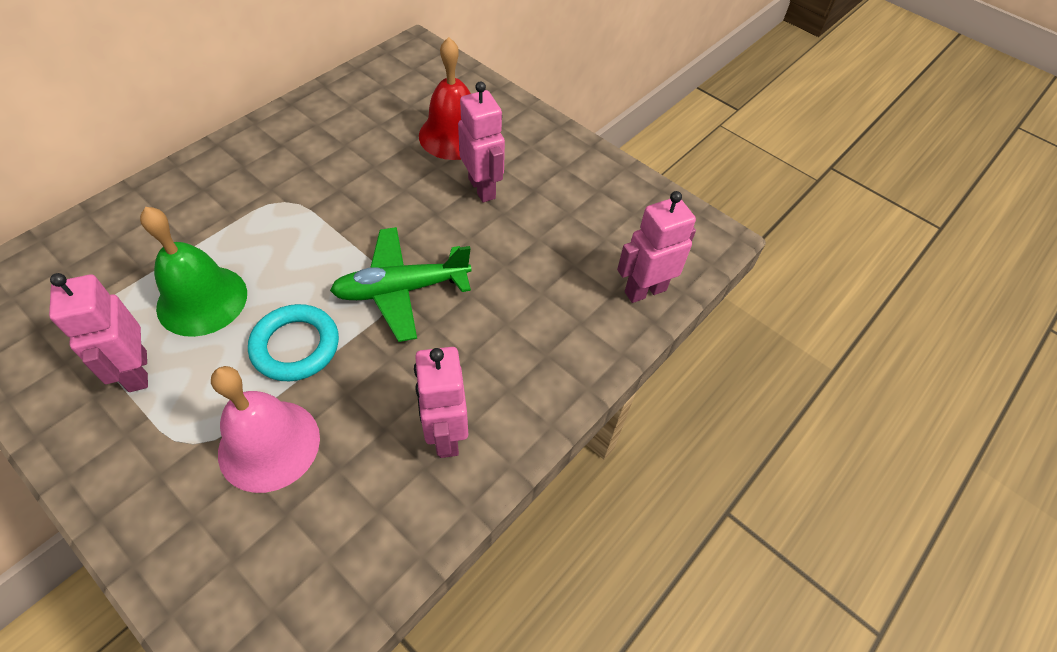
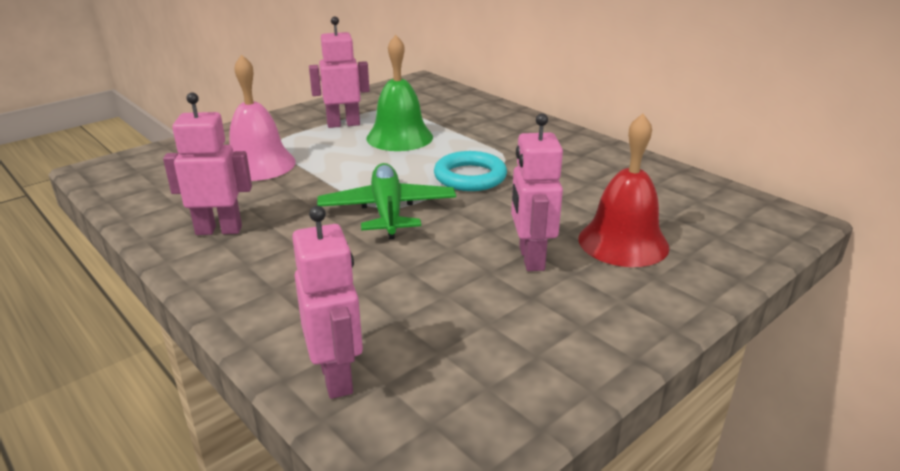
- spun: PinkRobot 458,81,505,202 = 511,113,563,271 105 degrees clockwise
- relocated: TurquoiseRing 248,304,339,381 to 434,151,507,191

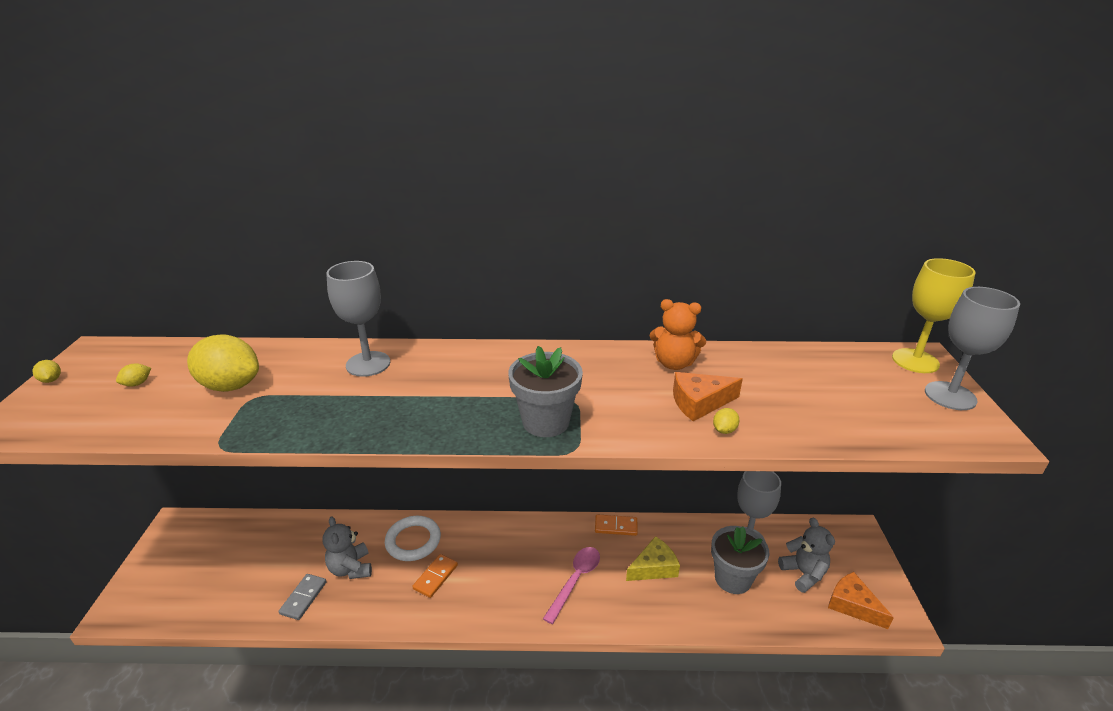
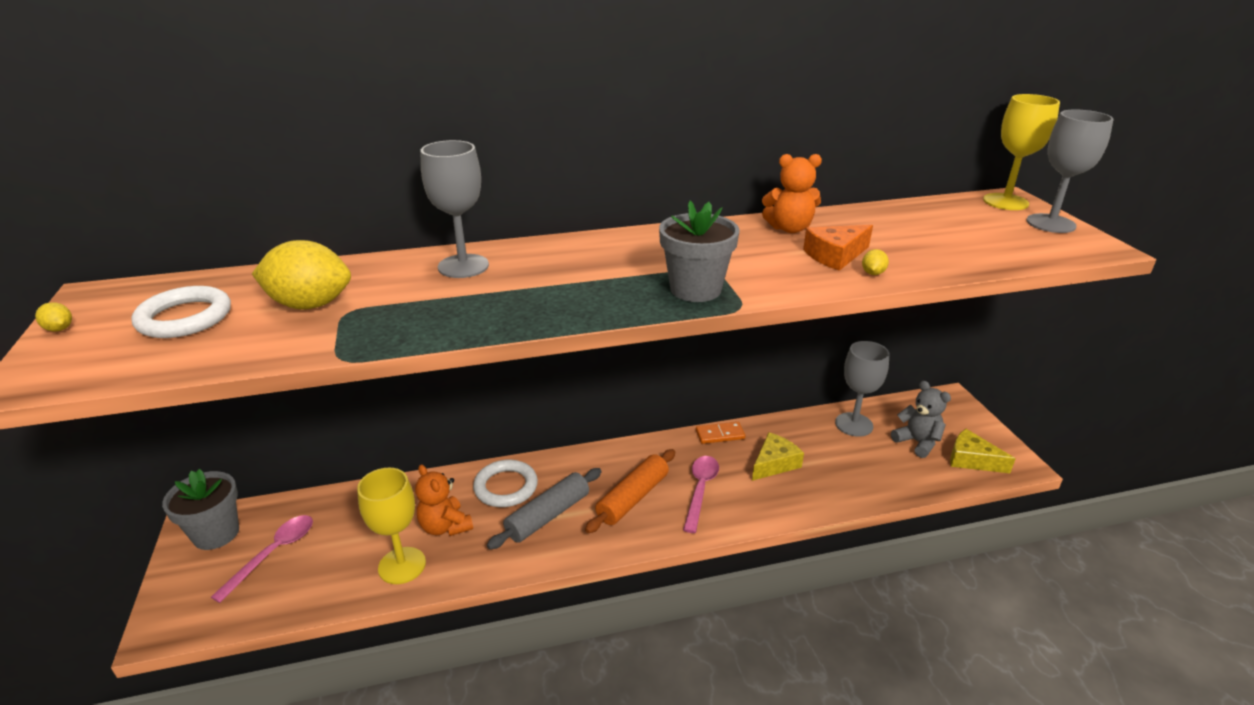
- exchanged: YellowLemon 116,364,151,386 to WhiteRing 131,286,231,338
- colour: GreyTeddyBear 322,516,372,579 to OrangeTeddyBear 415,465,473,536
- relocated: GreyFlowerPot 711,526,769,594 to 162,469,239,550
- exchanged: OrangeDomino 412,554,458,598 to GreyRollingPin 487,468,602,550
- colour: OrangeCheese 828,572,894,629 to YellowCheese 950,429,1016,473
- exchanged: GreyDomino 279,574,327,620 to YellowGoblet 357,468,426,584
- appeared: OrangeRollingPin 585,449,675,533
- appeared: PinkSpoon 211,515,313,603

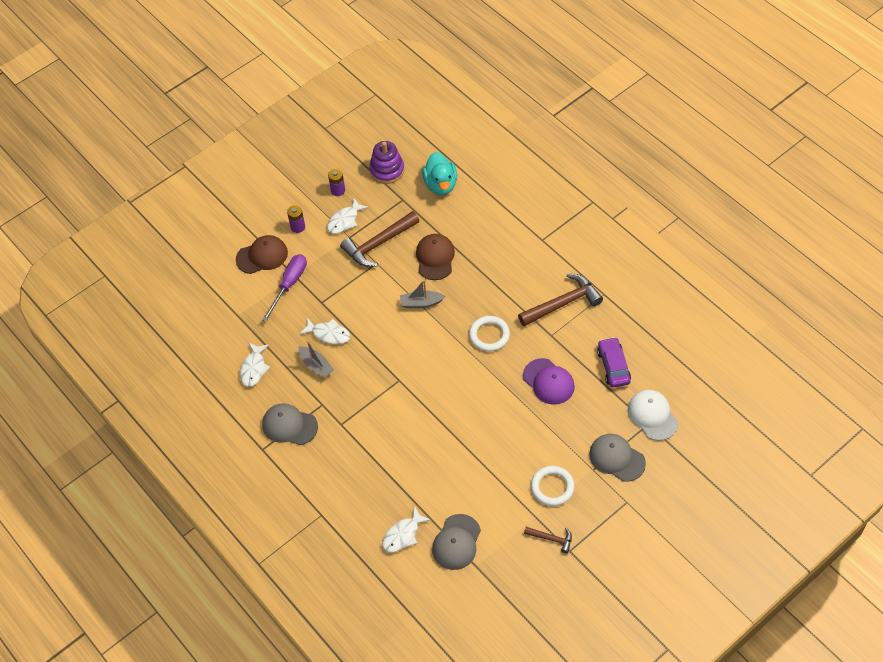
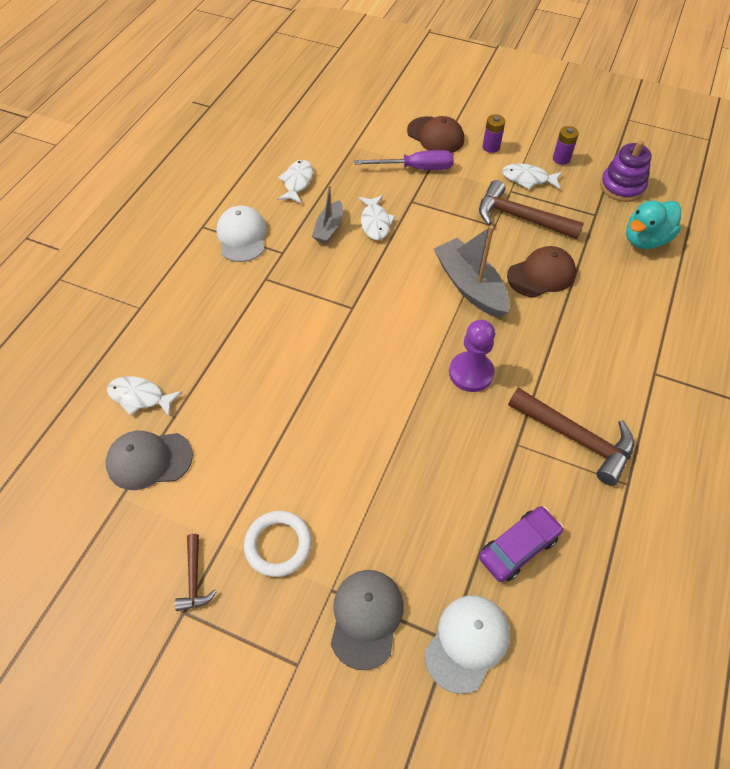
- size: GreyBoat 400,280,445,308 = 434,225,510,318 x1.73
- exchanged: WhiteRing 469,316,510,351 to PurplePawn 449,320,495,392
- spun: WhiteFish 240,343,270,387 = 277,160,313,204 120 degrees clockwise
- missing: PurpleCap 523,358,575,405
- colour: GreyCap 262,403,318,445 to WhiteCap 216,206,267,262

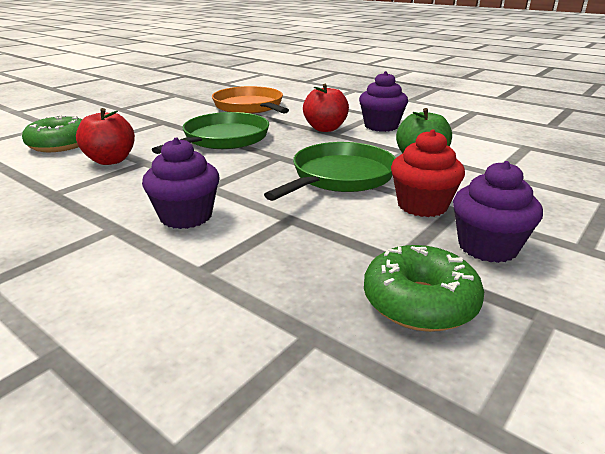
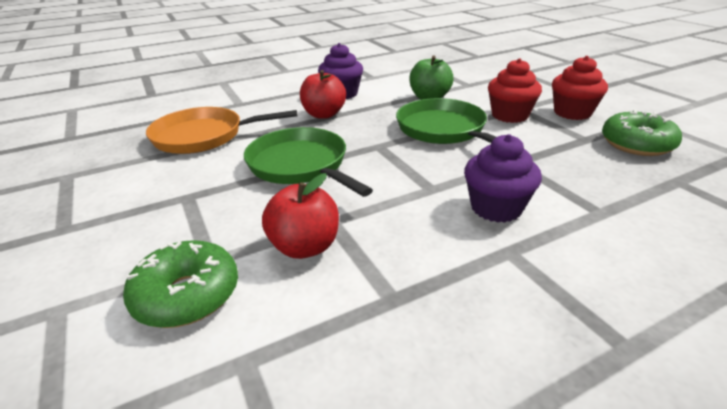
- colour: PurpleCupcake 453,161,543,263 to RedCupcake 552,56,608,120

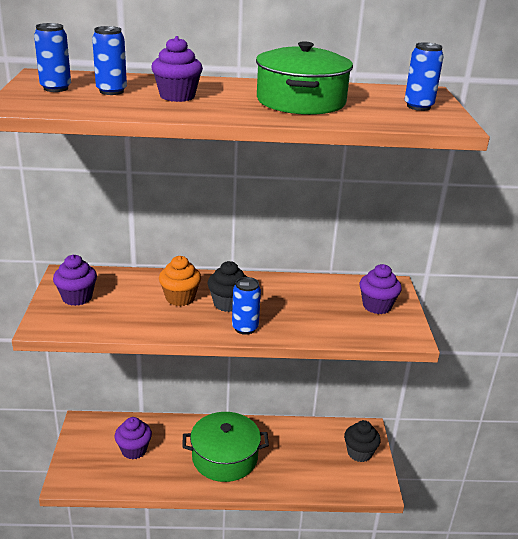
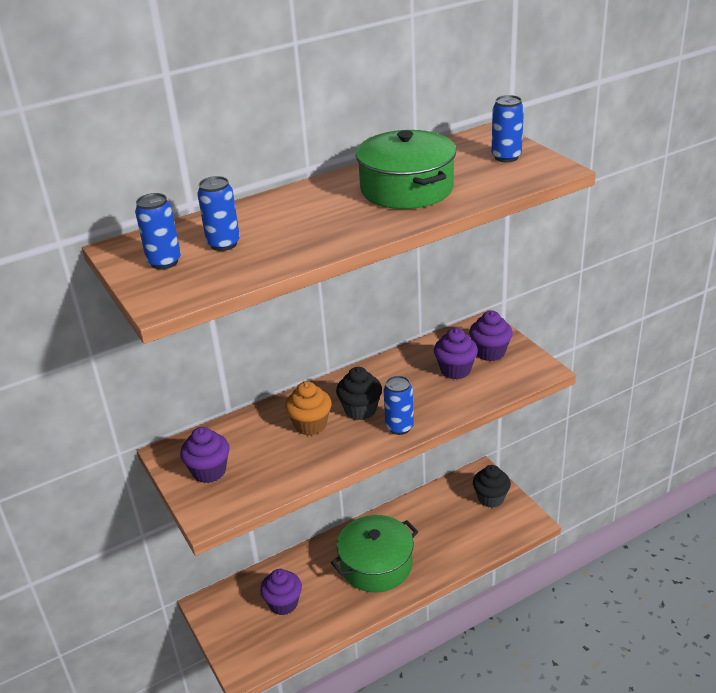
- relocated: PurpleCupcake 151,36,203,102 to 434,328,478,379

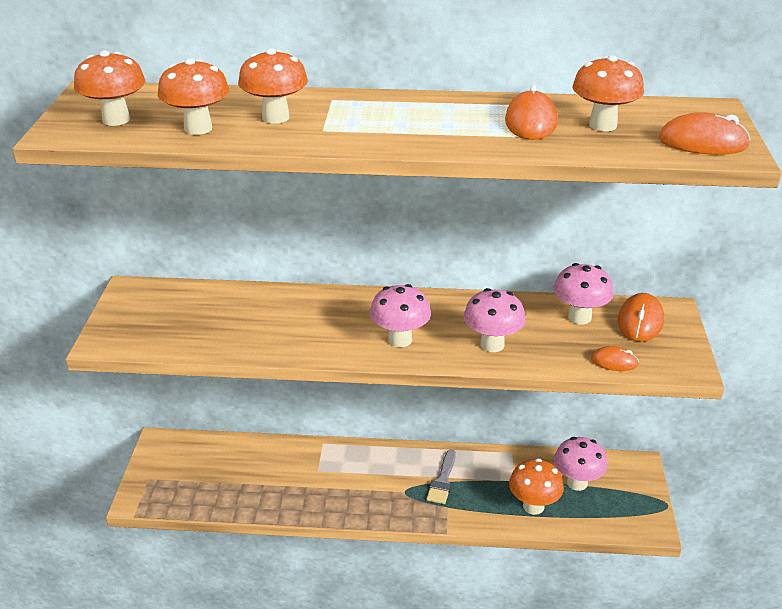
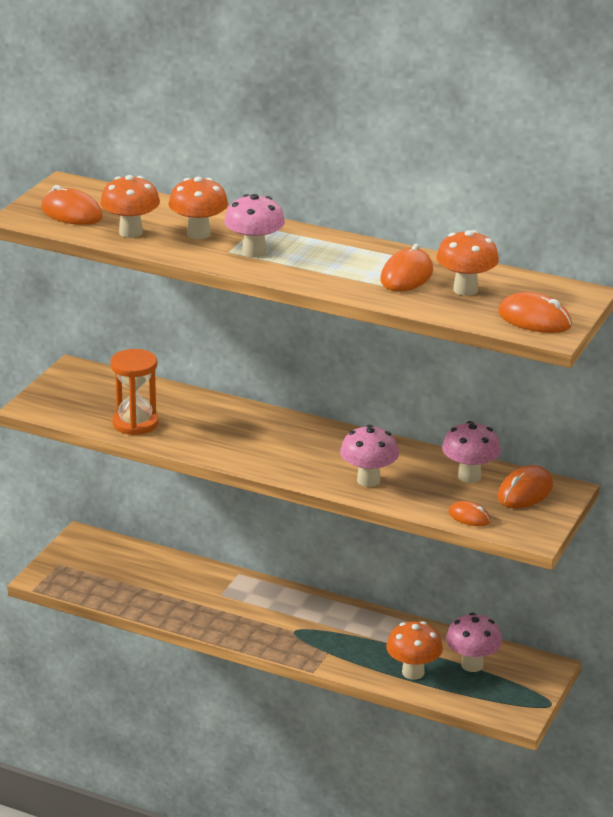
- exchanged: OrangeMushroom 74,50,145,126 to OrangeMouse 41,185,103,225
- relocated: PinkMushroom 370,284,431,347 to 224,194,285,258
- missing: GreyBrush 426,449,456,504
- appeared: OrangeHourglass 110,349,159,435

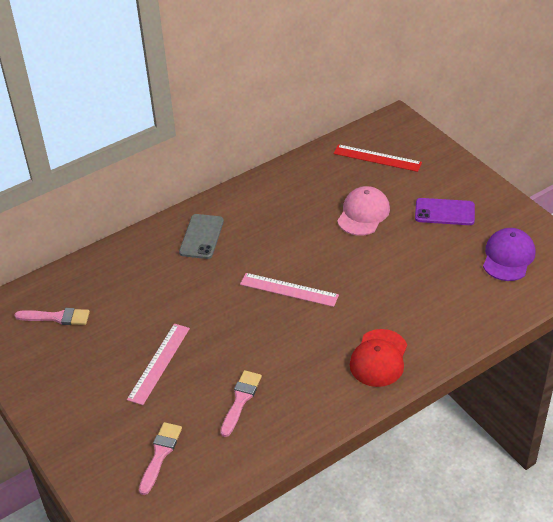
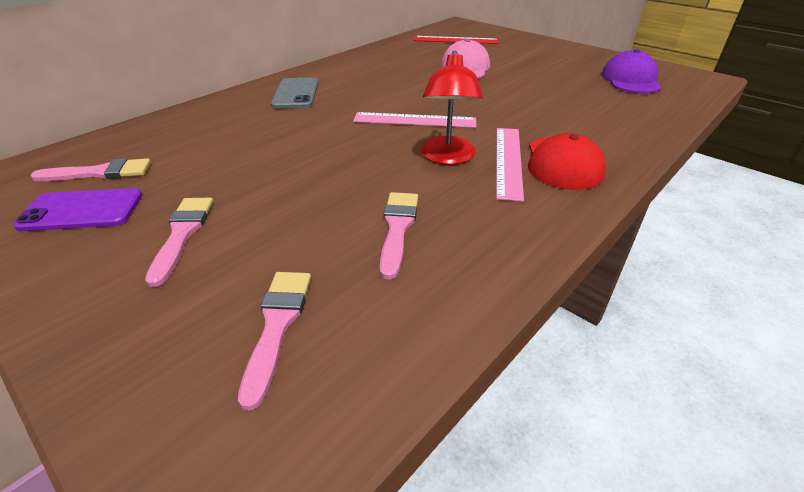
- relocated: PurplePhone 415,198,475,225 to 13,188,142,231
- relocated: PinkRuler 127,324,190,405 to 496,128,524,202
- appeared: RedLamp 421,51,483,165
- appeared: PinkBrush 145,198,213,287

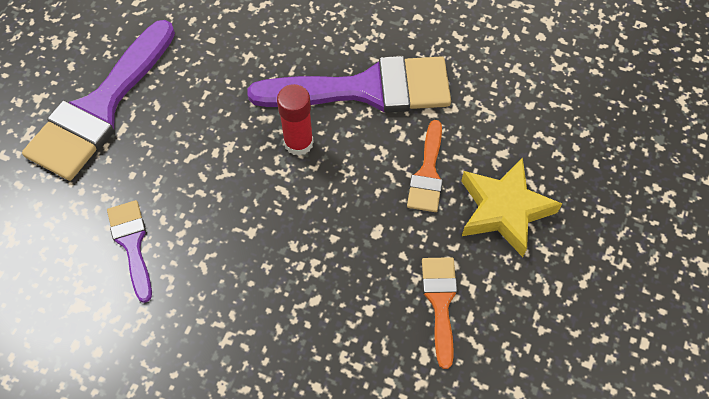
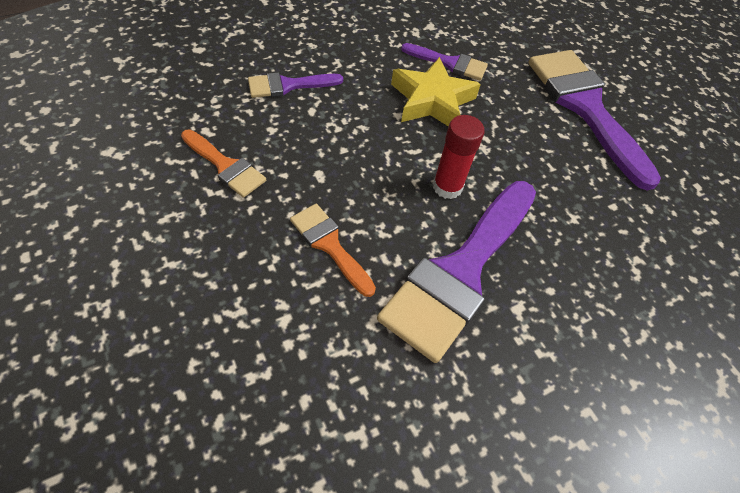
- relocated: YellowStar 461,157,562,257 to 391,57,481,127
- appeared: PurpleBrush 248,72,343,98

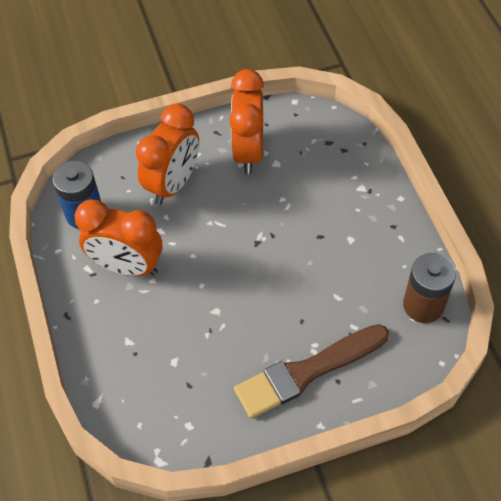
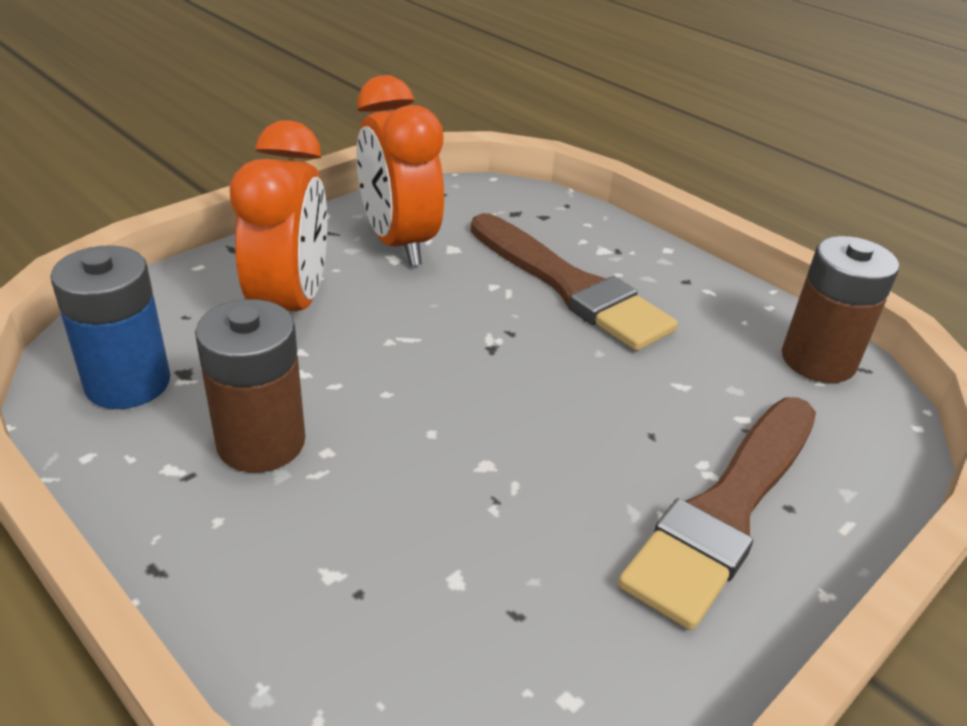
- exchanged: OrangeClock 74,199,163,276 to BrownBattery 195,299,305,472
- appeared: BrownBrush 471,213,678,351

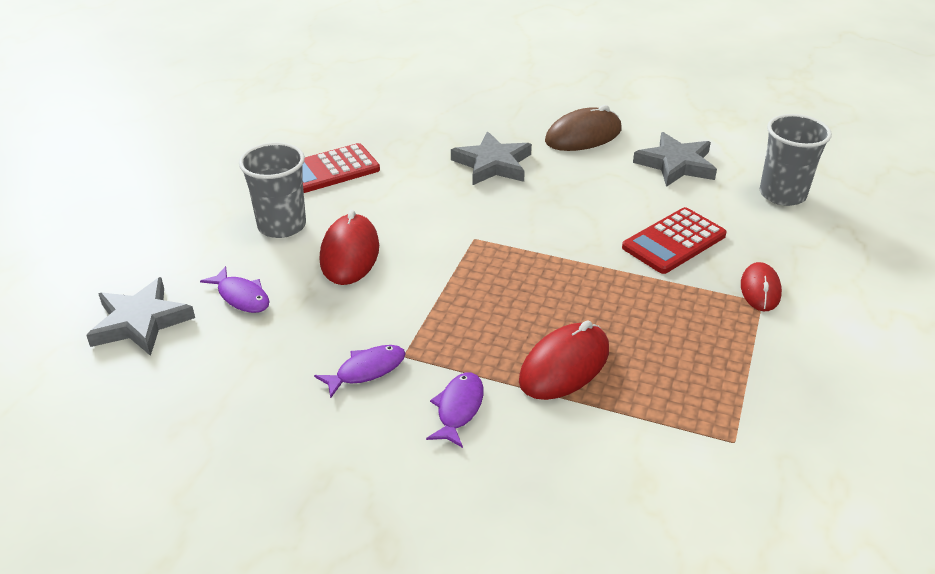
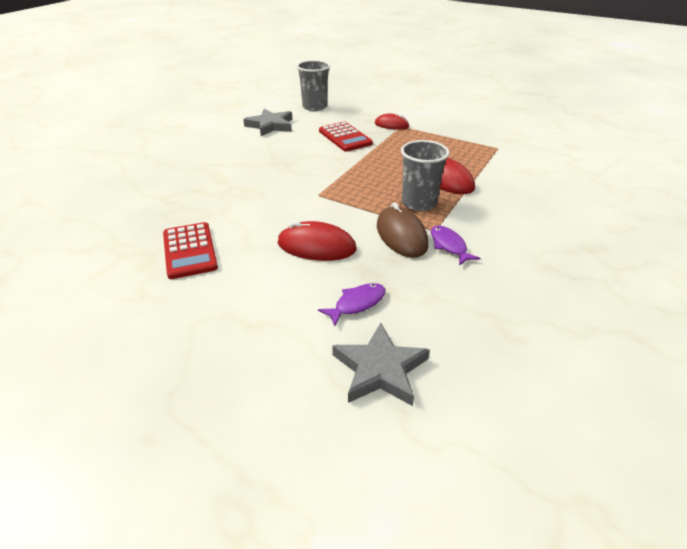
- relocated: BrownMouse 545,105,622,151 to 377,202,429,258
- missing: GreyStar 451,131,532,185
- relocated: GreyCup 239,142,306,238 to 401,140,450,211
- missing: PurpleFish 426,372,483,448

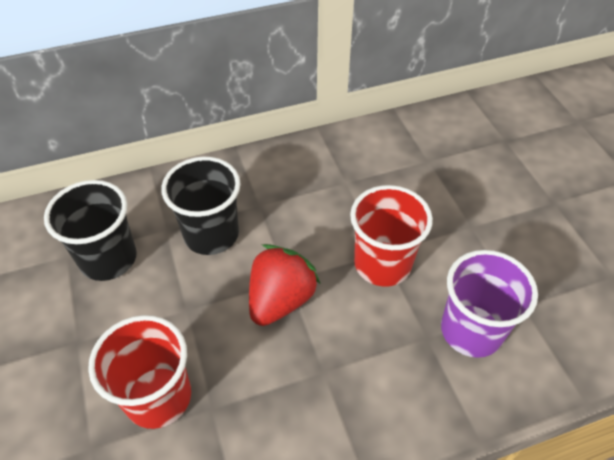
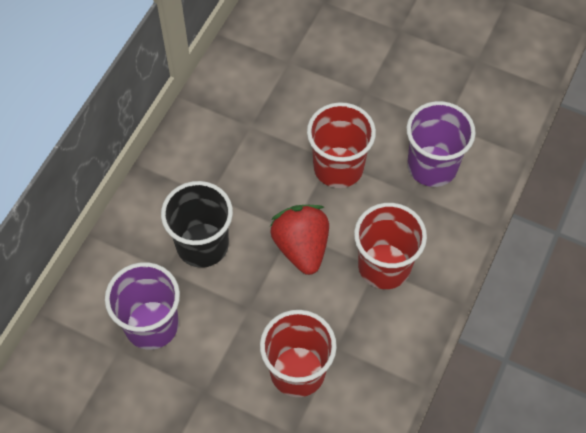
- colour: BlackCup 44,180,137,281 to PurpleCup 105,262,180,350
- appeared: RedCup 354,203,427,289

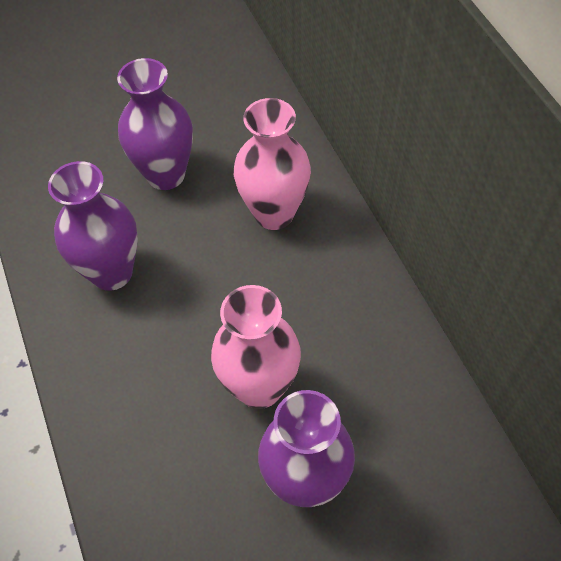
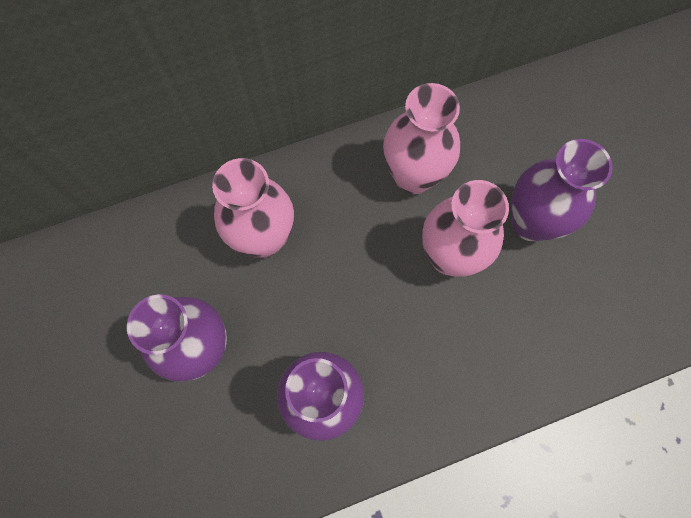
- appeared: PinkVase 383,83,460,194

